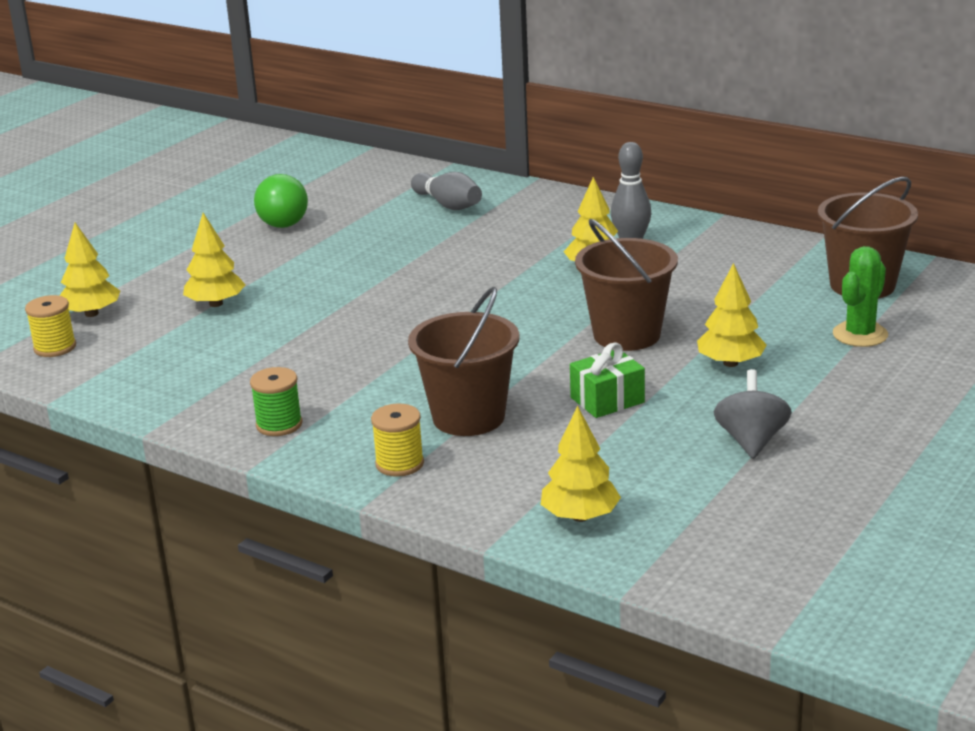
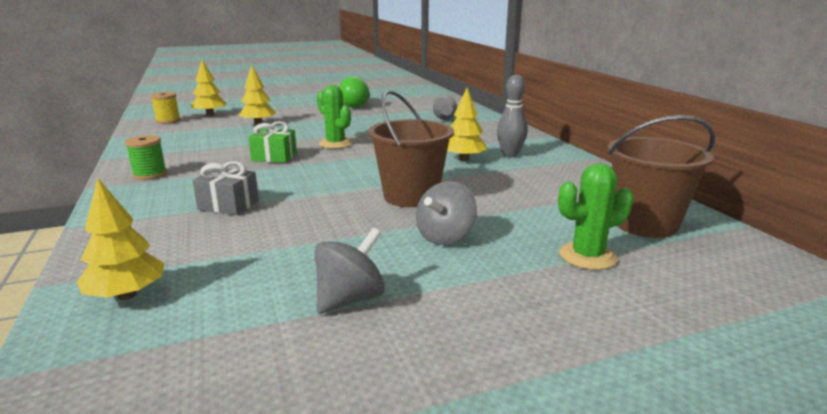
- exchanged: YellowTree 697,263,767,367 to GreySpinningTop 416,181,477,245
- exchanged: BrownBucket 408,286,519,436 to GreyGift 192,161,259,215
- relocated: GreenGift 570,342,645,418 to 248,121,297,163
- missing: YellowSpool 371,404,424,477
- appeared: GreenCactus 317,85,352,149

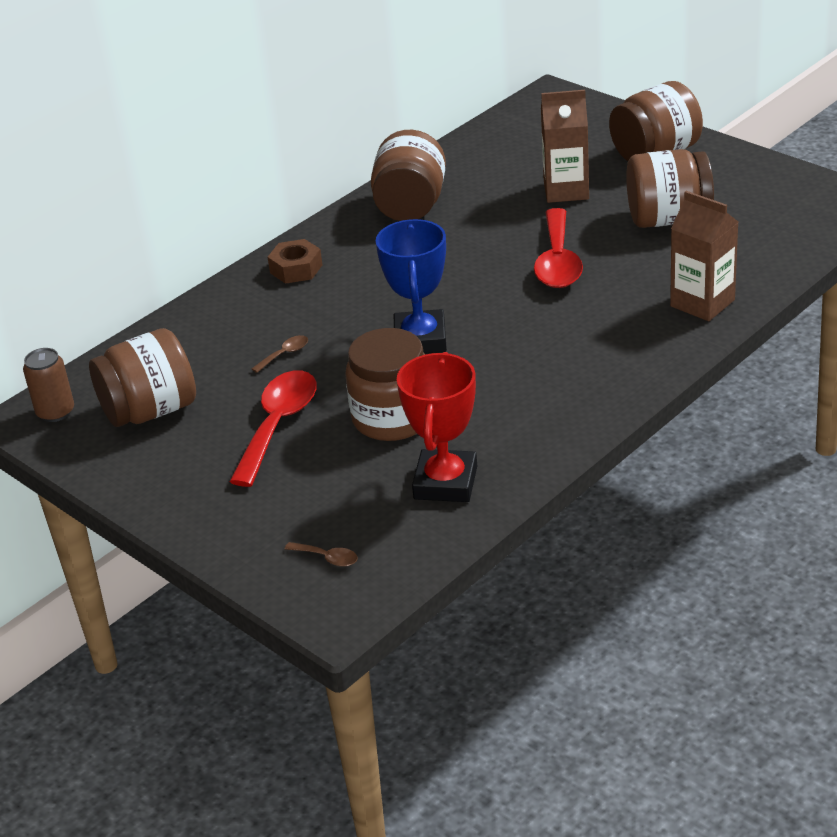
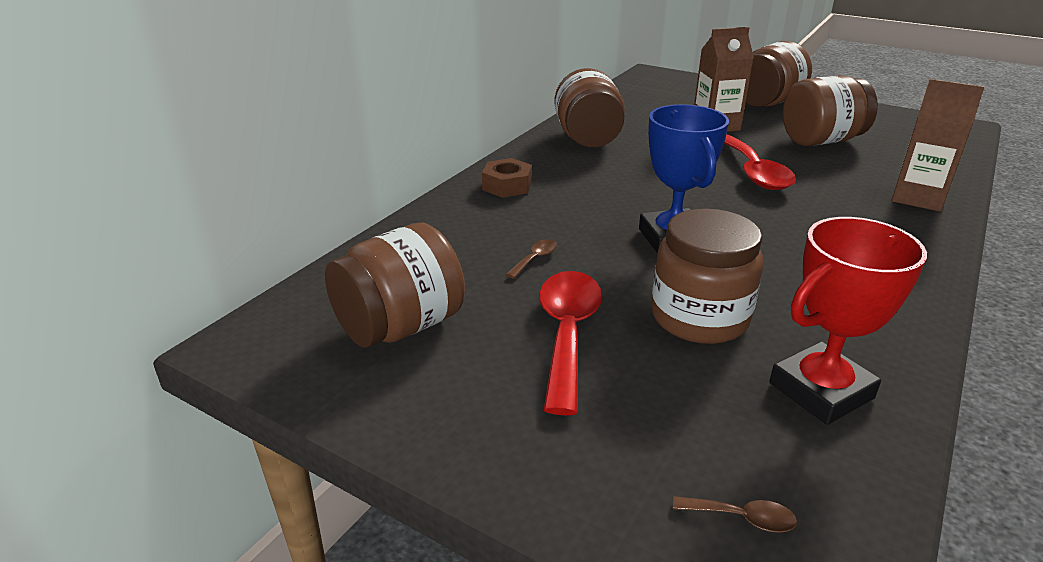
- missing: BrownCan 23,348,74,422
- spun: RedTrophy 397,352,477,502 = 769,217,927,425 60 degrees clockwise

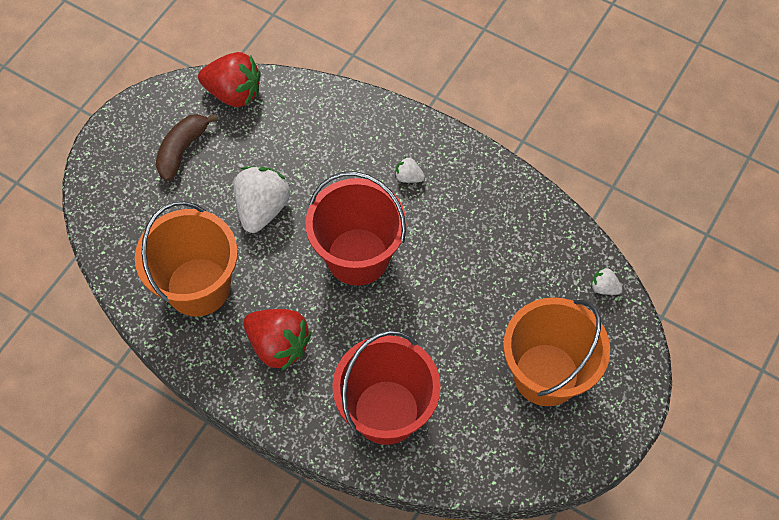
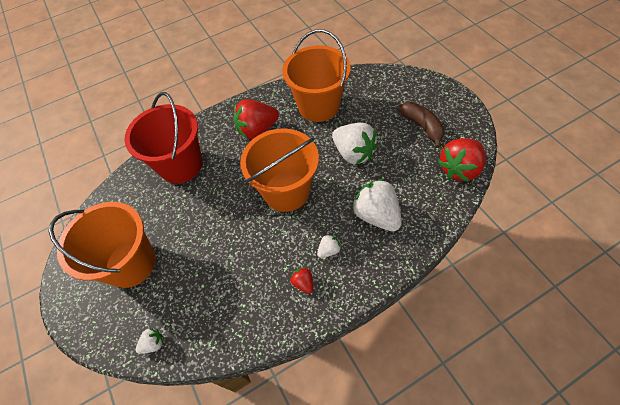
- colour: RedBucket 306,172,406,286 to OrangeBucket 240,129,319,212
- appeared: WhiteStrawberry 352,179,402,232
- appeared: RedStrawberry 290,267,313,294

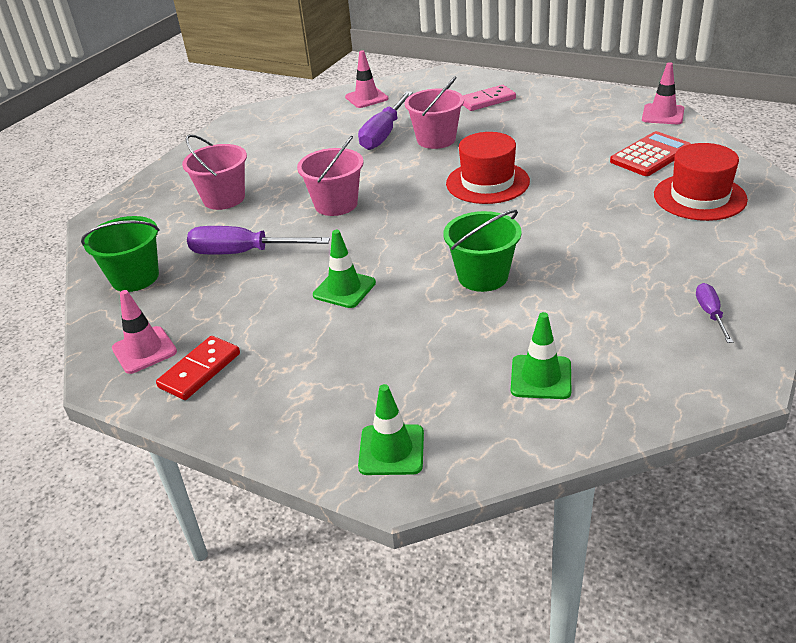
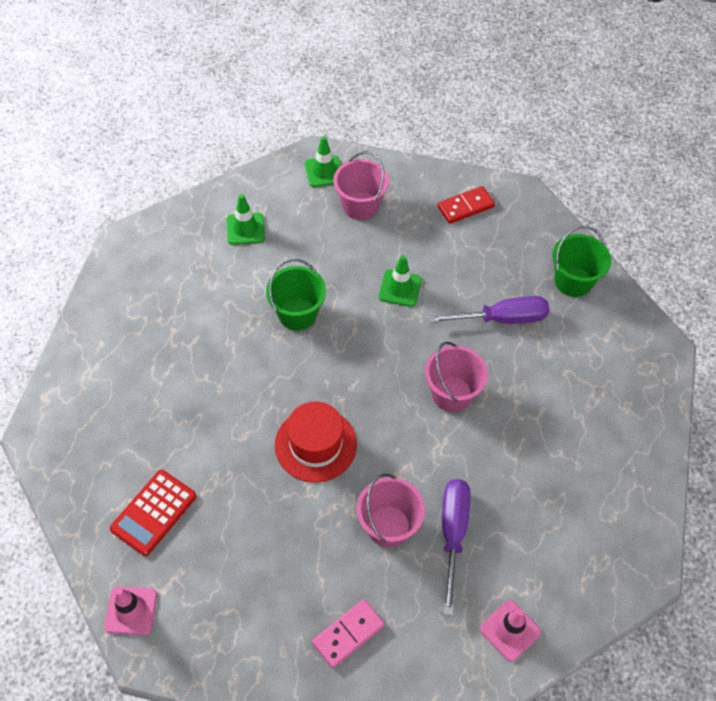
- relocated: PinkBucket 182,134,247,210 to 333,151,389,220
- missing: RedHat 654,143,748,221
- missing: PurpleScrewdriver 696,283,733,343
- missing: PinkTrafficCone 112,290,177,374
- spun: RedDomino 156,336,240,400 = 437,186,495,224 45 degrees clockwise

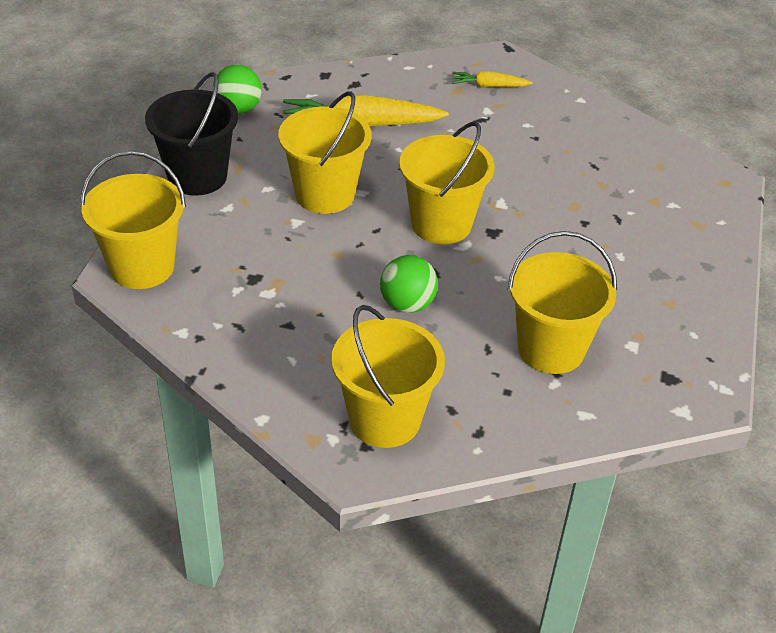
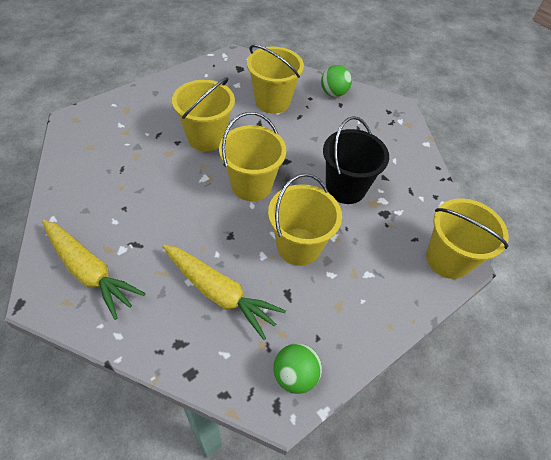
- size: YellowCarrot 452,71,533,87 = 42,220,146,320 x1.96
- relocated: BlackBucket 145,72,238,196 to 323,116,389,204
- relocated: GreenBall 380,255,438,313 to 321,65,352,97
- relocated: YellowBucket 331,305,445,448 to 172,77,235,151

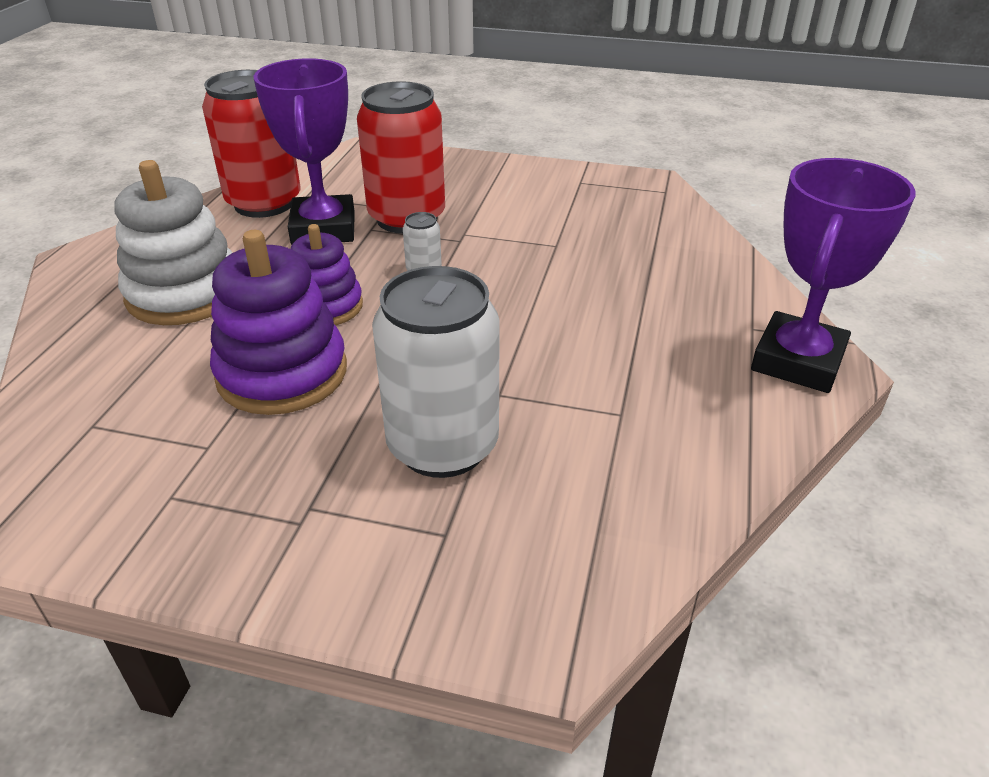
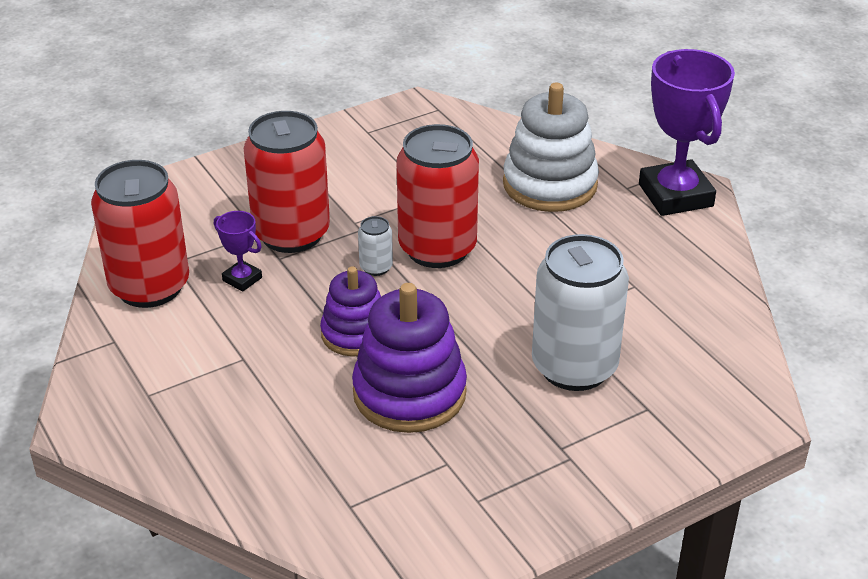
- size: PurpleTrophy 254,58,355,245 = 214,211,262,292 x0.46
- relocated: WhiteStackingToy 115,160,233,325 to 503,83,599,212
- appeared: RedCan 397,124,479,268

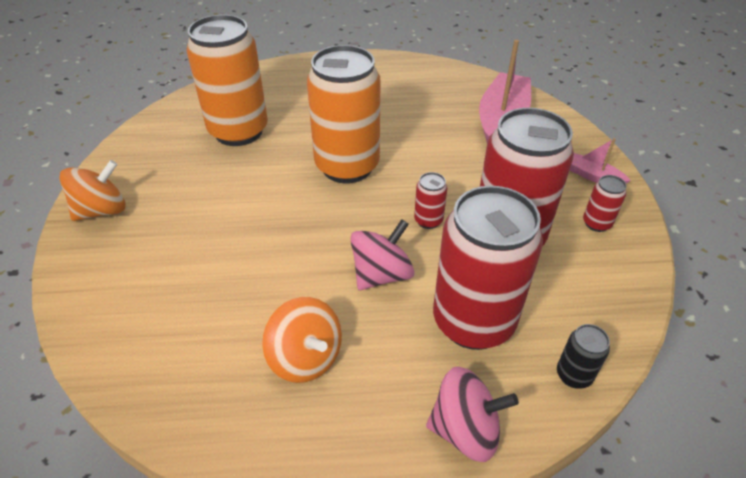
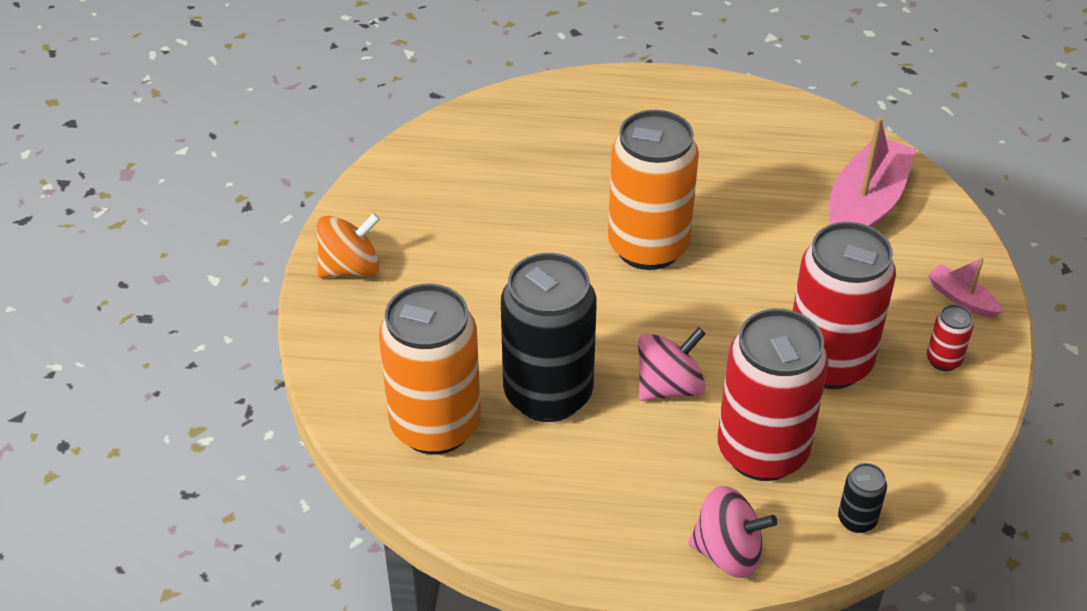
- relocated: OrangeCan 187,15,268,146 to 379,283,481,455
- missing: RedCan 414,172,447,229
- missing: OrangeSpinningTop 262,297,342,383
- appeared: BlackCan 501,253,597,422

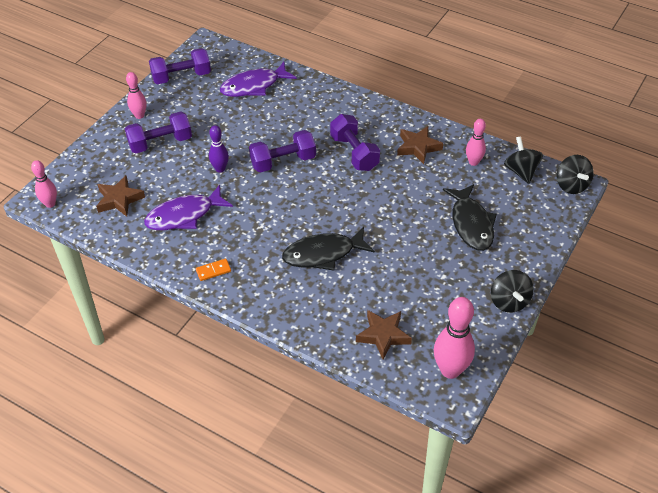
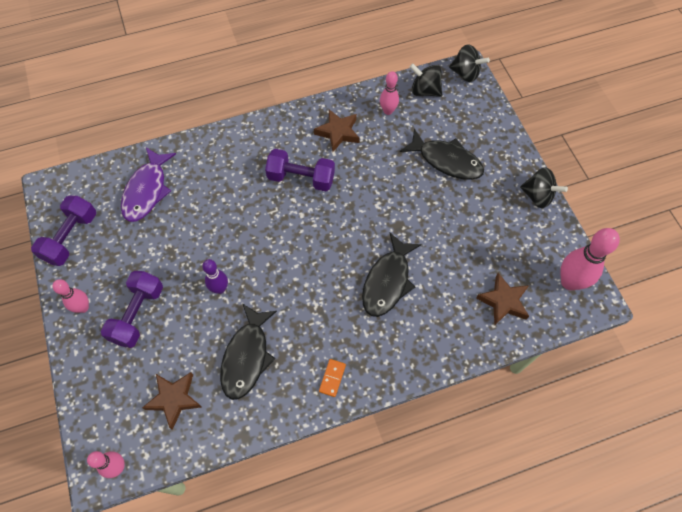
- missing: PurpleDumbbell 249,130,316,173
- colour: PurpleFish 144,185,233,230 to BlackFish 220,303,277,400

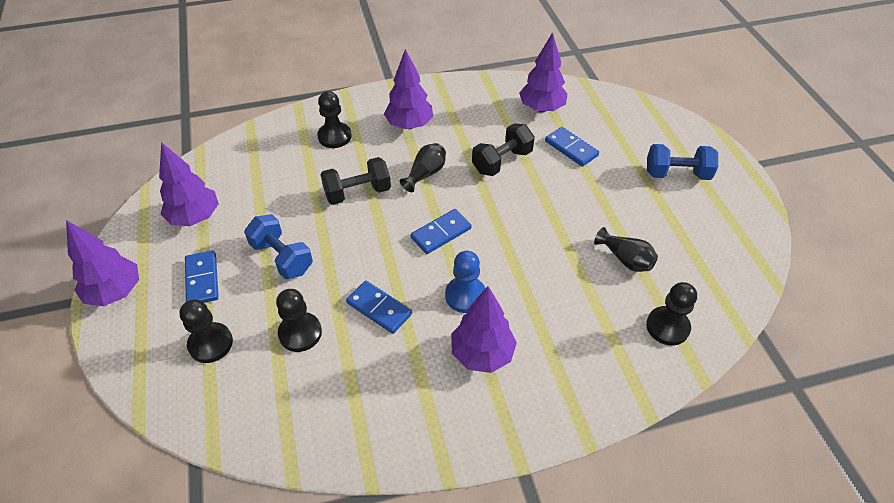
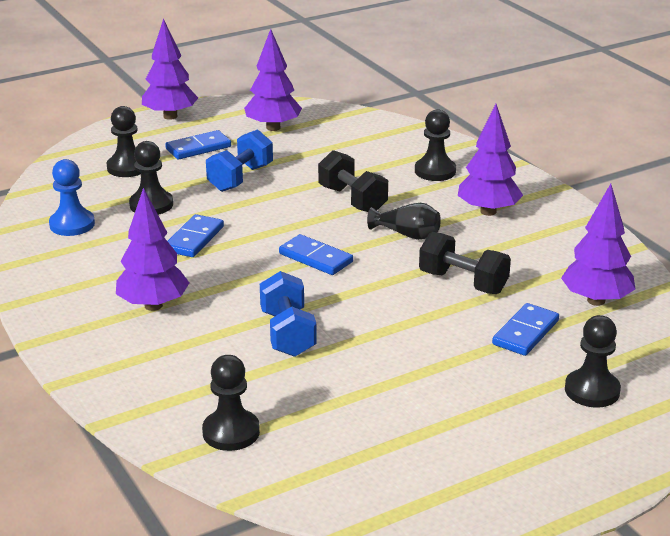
- relocated: BlueDumbbell 647,144,718,180 to 260,271,317,357
- missing: BlackVase 594,227,658,272
- relocated: BluePawn 445,251,485,313 to 49,159,95,236
- appeared: BlackPawn 565,315,621,407

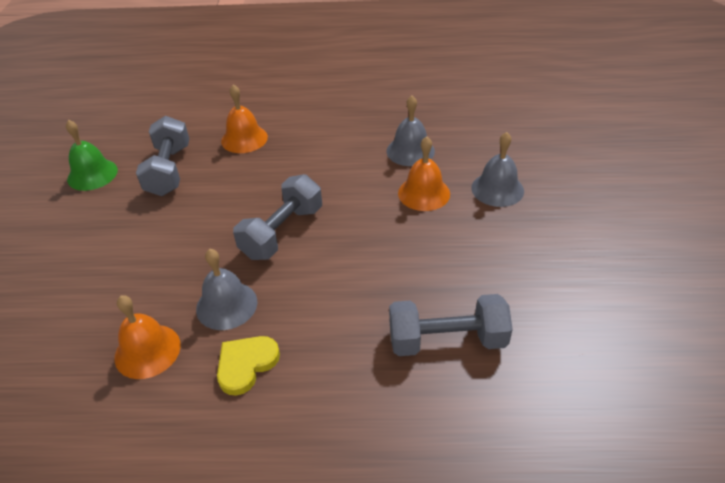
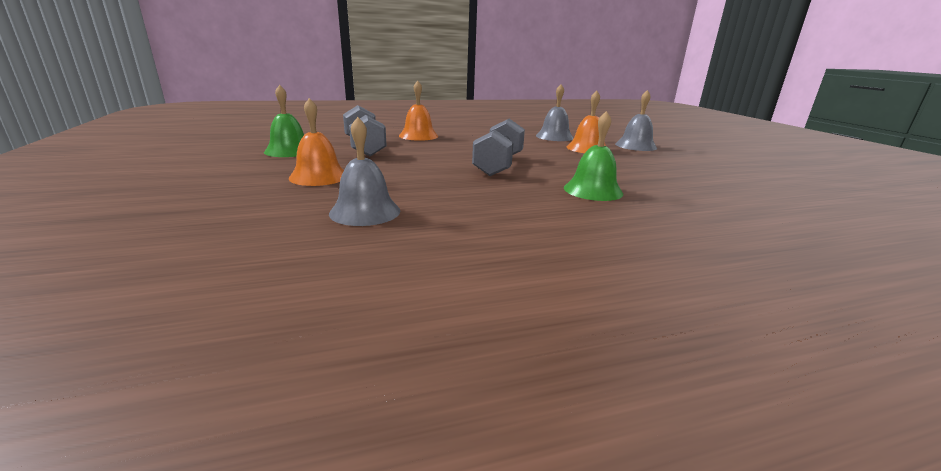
- relocated: GreyBell 196,249,257,330 to 329,117,400,226
- missing: GreyDumbbell 389,294,513,356
- relocated: OrangeBell 115,295,181,379 to 289,98,344,186
- missing: YellowHeart 217,336,280,396
- appeared: GreenBell 564,111,623,201

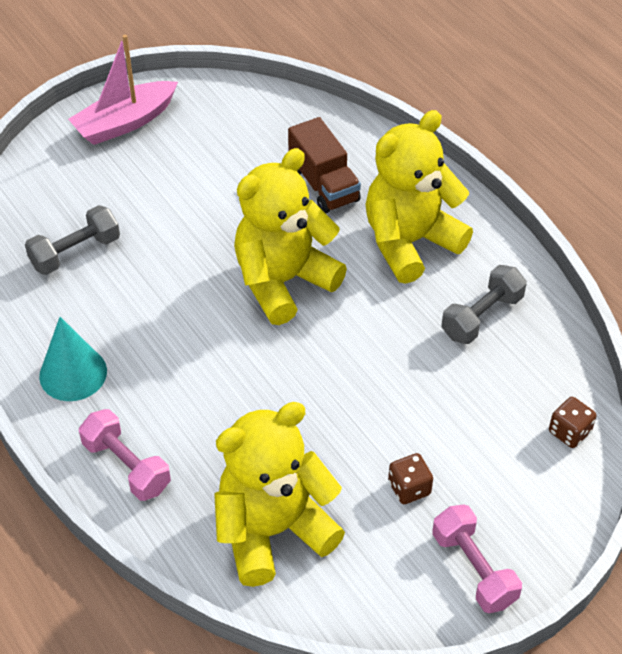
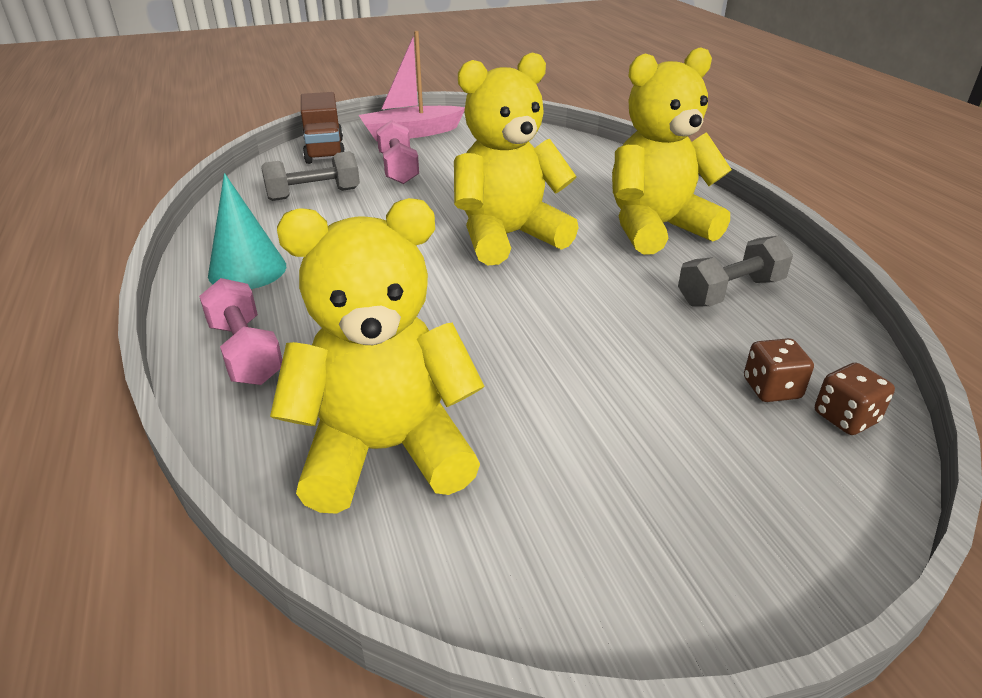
- relocated: BrownTruck 288,117,361,214 to 301,92,345,164
- relocated: BrownDice 388,453,433,504 to 744,338,814,402
- relocated: PinkDumbbell 432,504,522,613 to 376,120,419,184

